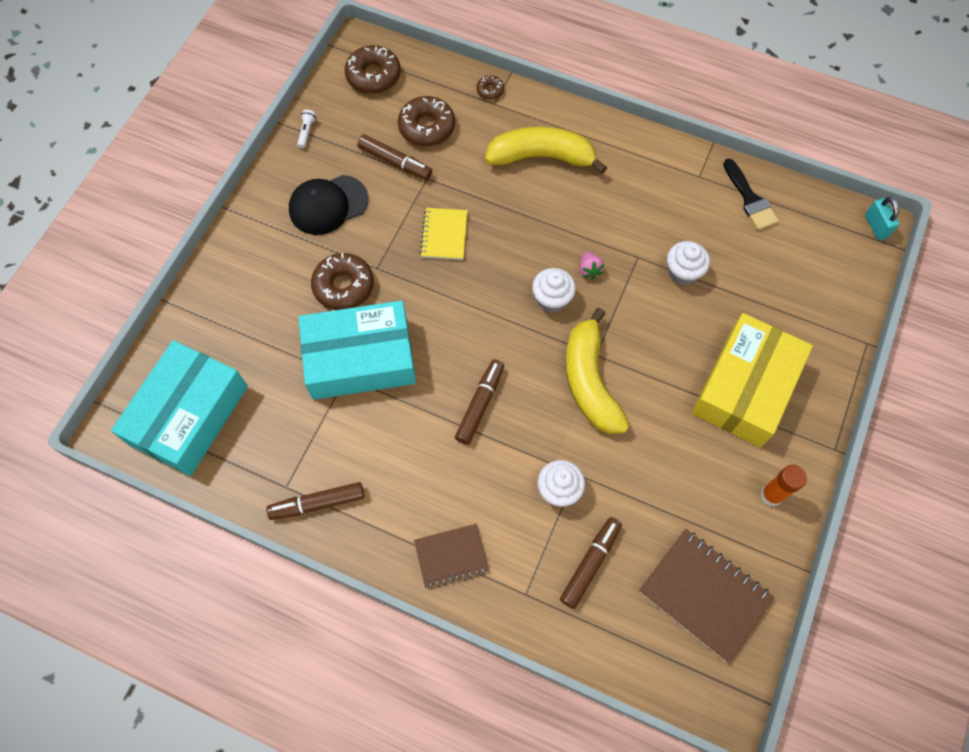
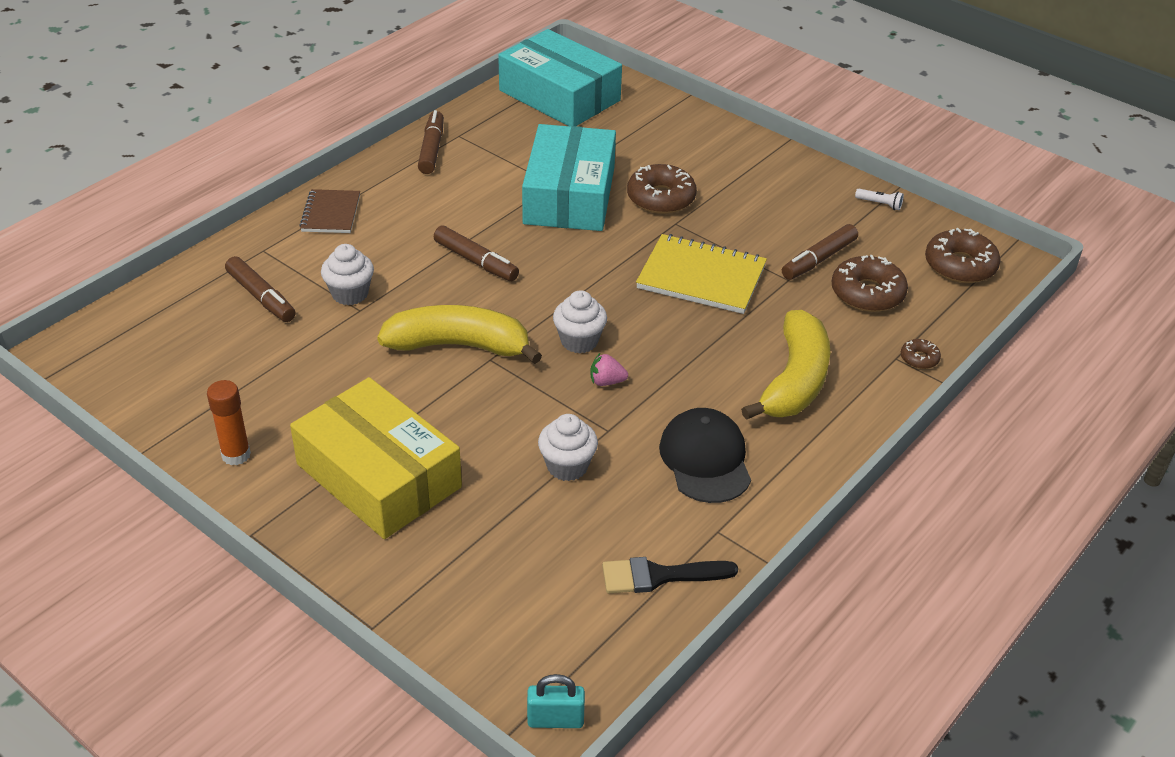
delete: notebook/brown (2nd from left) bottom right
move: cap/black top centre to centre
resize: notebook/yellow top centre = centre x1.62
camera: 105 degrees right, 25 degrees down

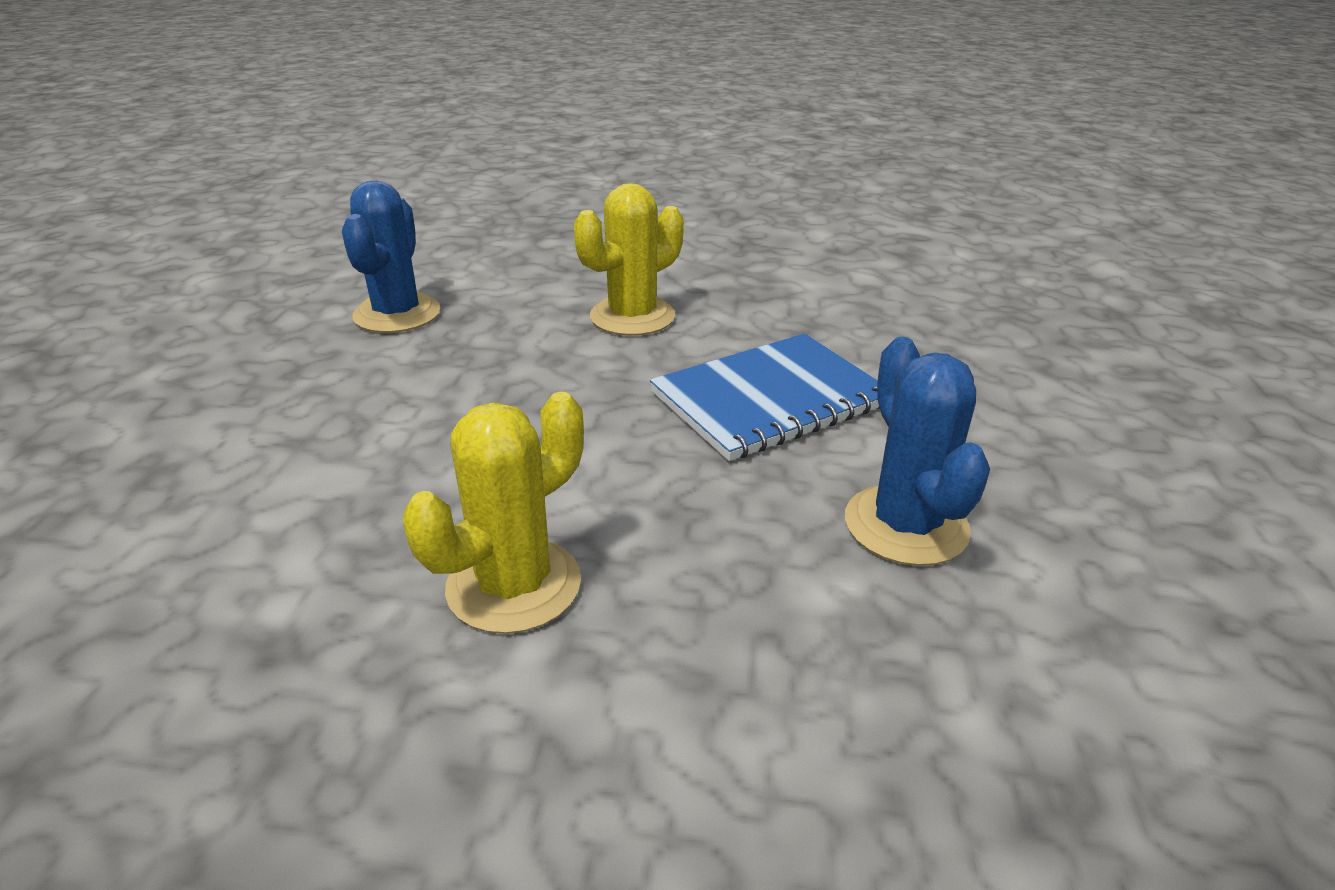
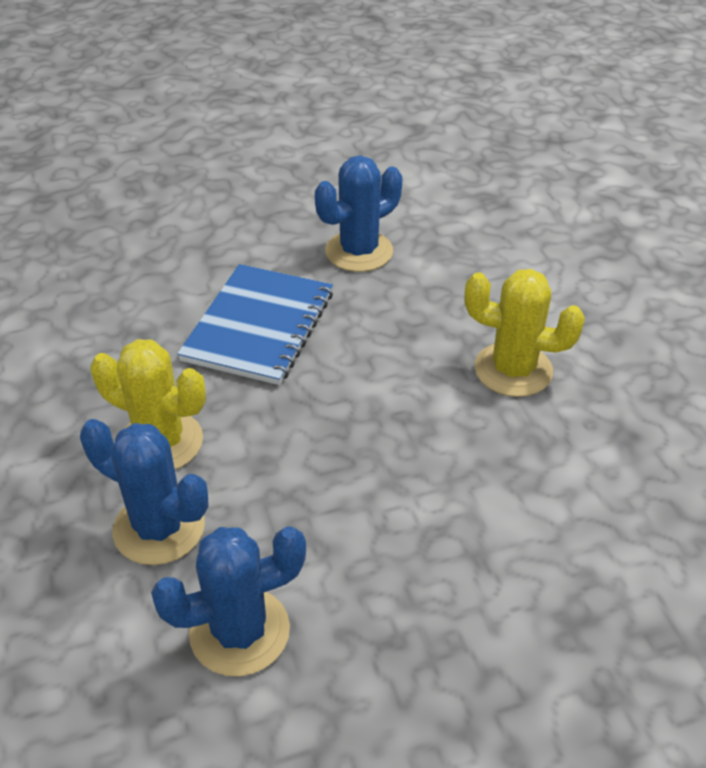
insert: cactus/blue (1st from left) middle left
rotate: notebook/blue centre = centre 75 degrees clockwise
camera: 115 degrees left, 10 degrees up

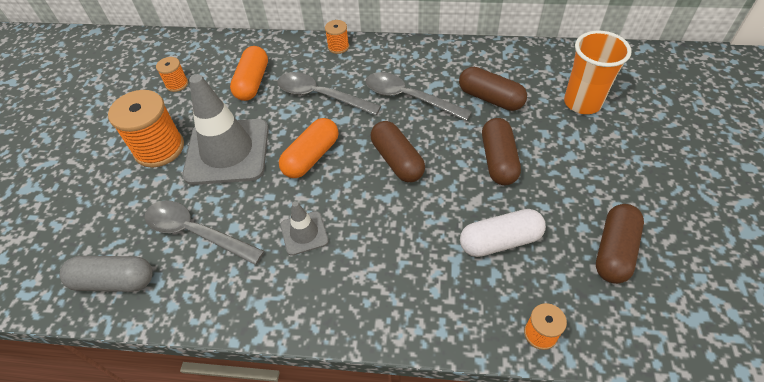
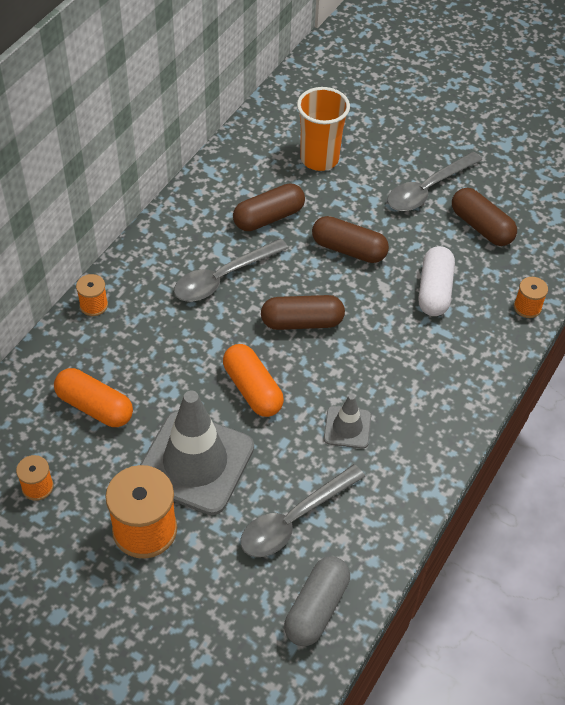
move: spoon/grey (2nd from left in the first image) top centre to spoon/grey (3rd from left) top right
camera: 70 degrees left, 0 degrees up

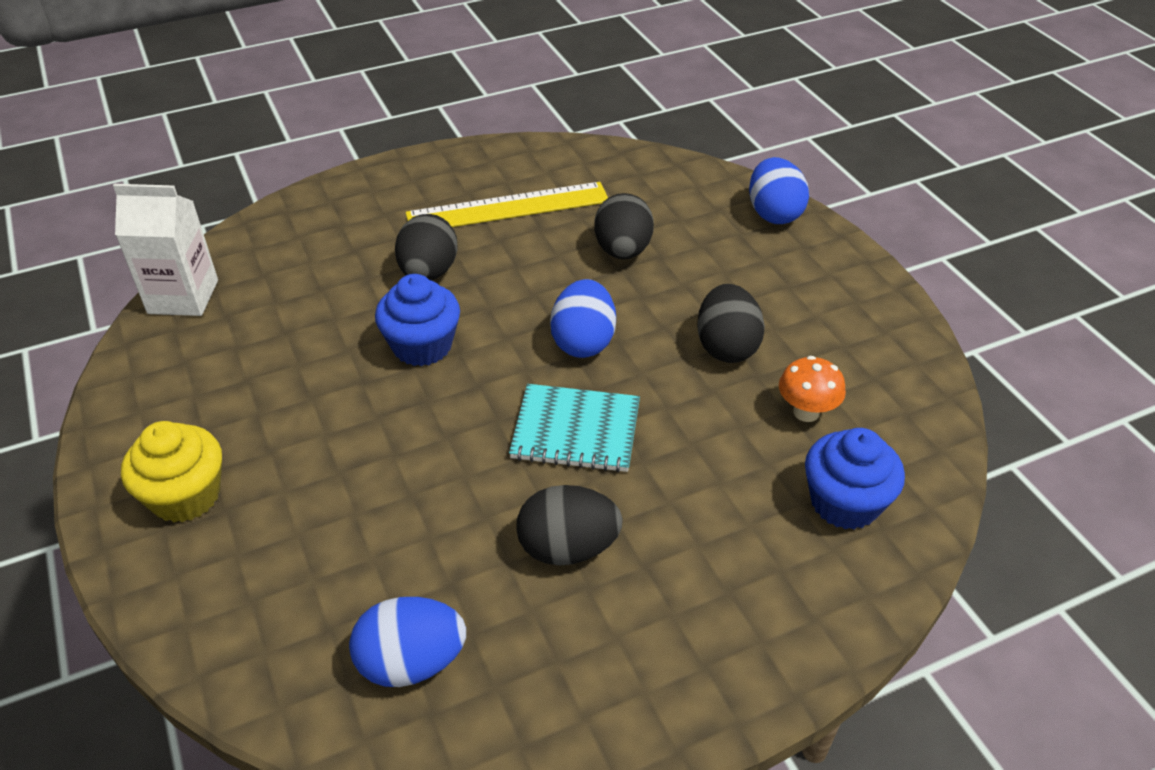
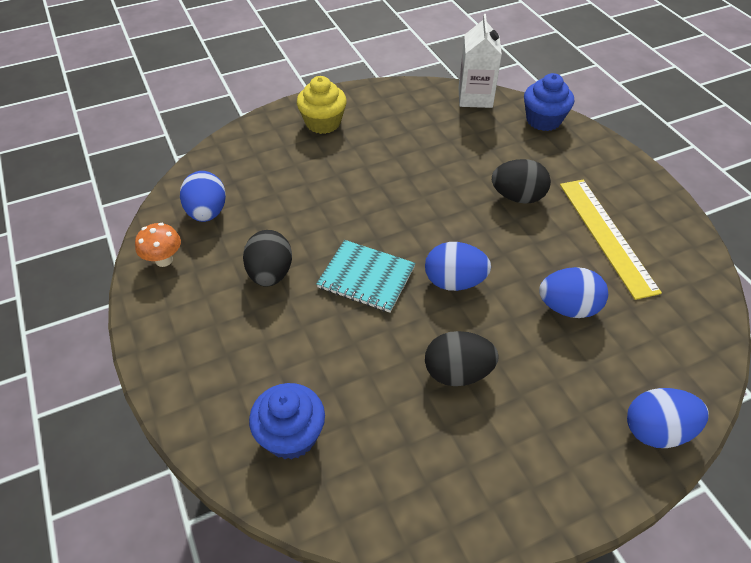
move: cupcake/blue (1st from left in the first image) centre to cupcake/blue (2nd from left) top right; mushroom/orange middle right to middle left
recolor: egg/black (3rd from left) top centre to egg/blue (3rd from left) middle right
rotate: notebook/turquoise centre = centre 75 degrees counterclockwise
camera: 90 degrees right, 5 degrees up

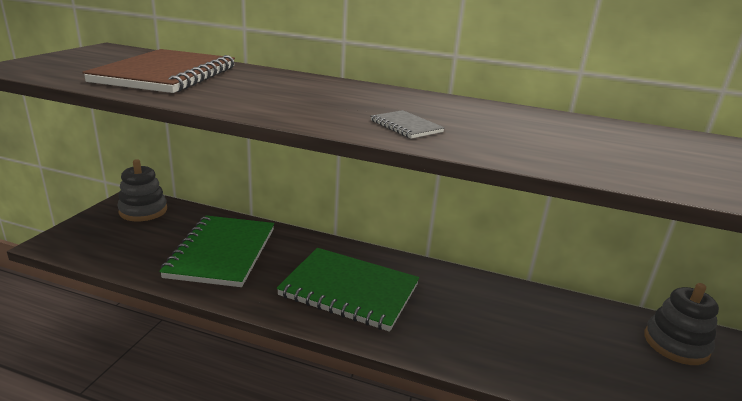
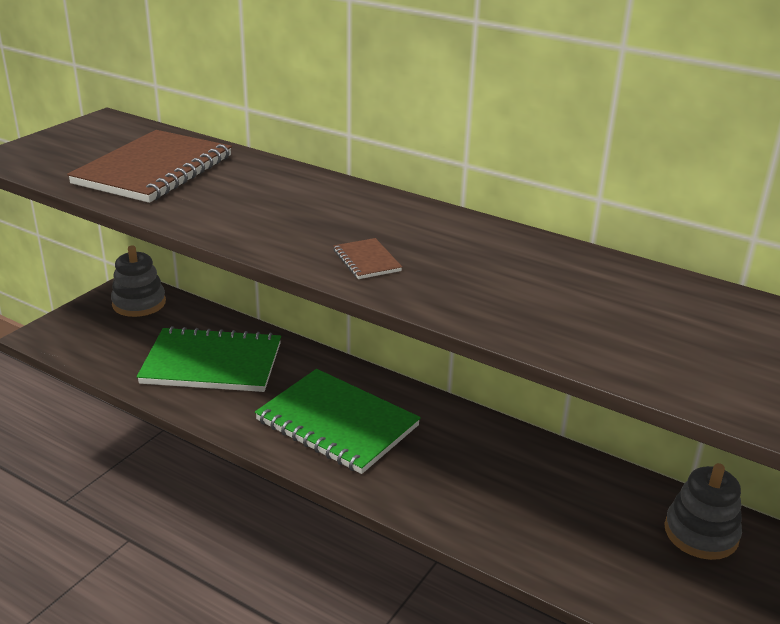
recolor: notebook/grey top centre to notebook/brown (2nd from left) centre
rotate: notebook/green (1st from left) middle left = middle left 75 degrees clockwise
camera: 15 degrees right, 5 degrees up

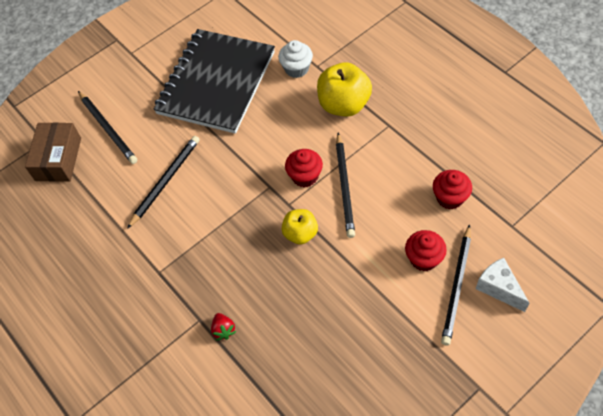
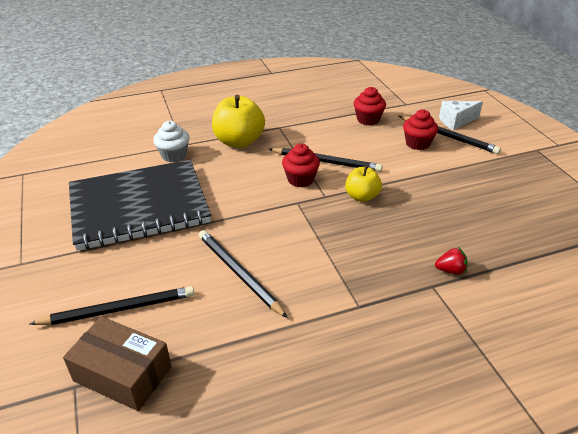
rotate: notebook/black top centre = middle left 60 degrees counterclockwise
camera: 75 degrees left, 20 degrees down

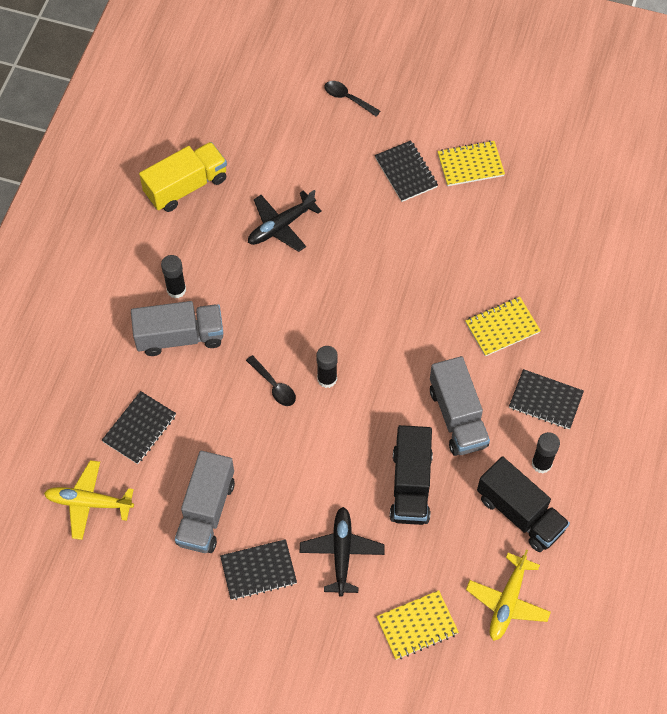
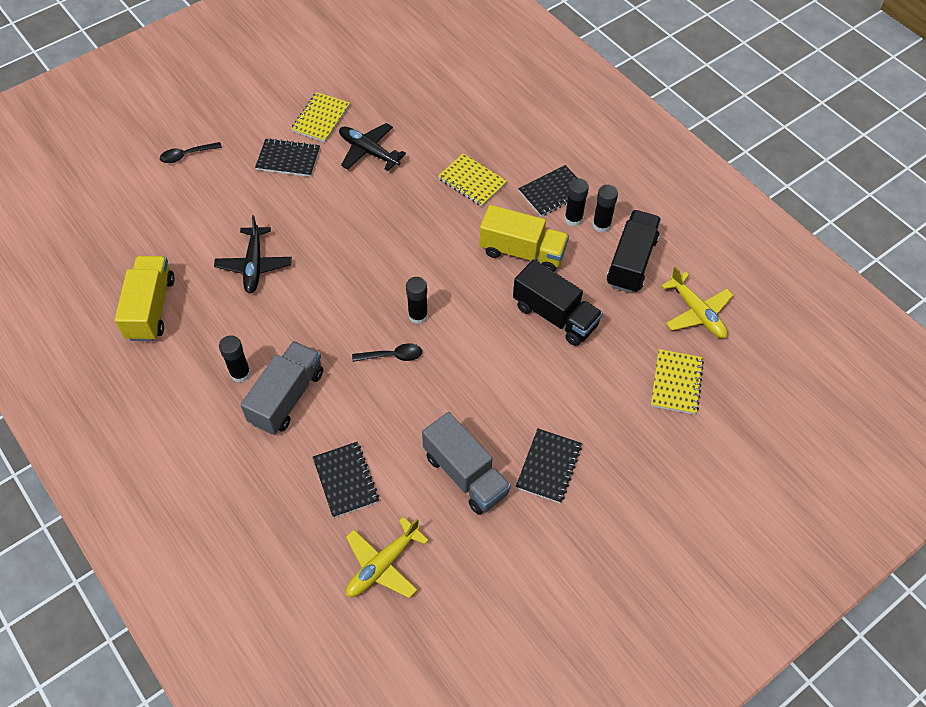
insert: glue stick/black (3rd from left) top centre
move: plane/black (2nd from left) bottom centre to top centre
recolor: truck/grey (3rd from left) middle right to truck/yellow (2nd from left) centre
rotate: notebook/yellow (3rd from left in the first image) middle right = top centre 60 degrees counterclockwise; truck/black (2nd from left) bottom right = middle right 60 degrees counterclockwise
camera: 55 degrees left, 5 degrees down

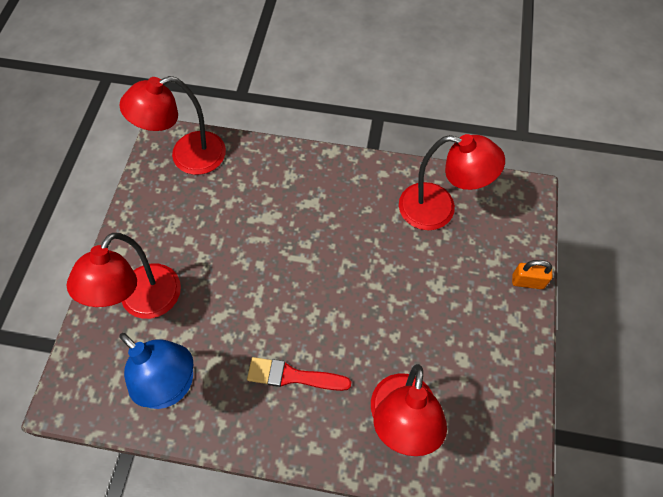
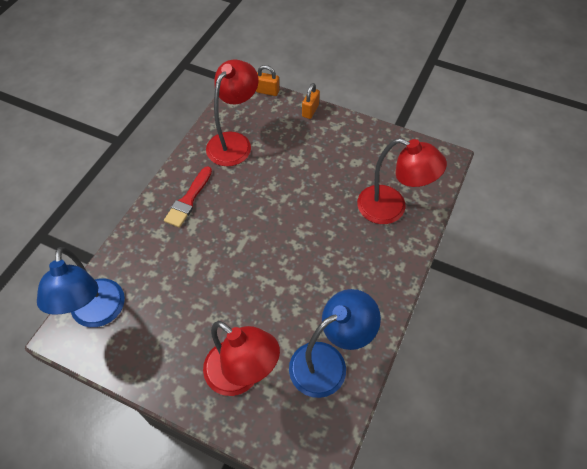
insert: padlock/orange (1st from left) top centre
move: brush/red bottom centre to middle left
recolor: lamp/red (2nd from left) top left to lamp/blue (1st from left) middle left
camera: 75 degrees left, 5 degrees down

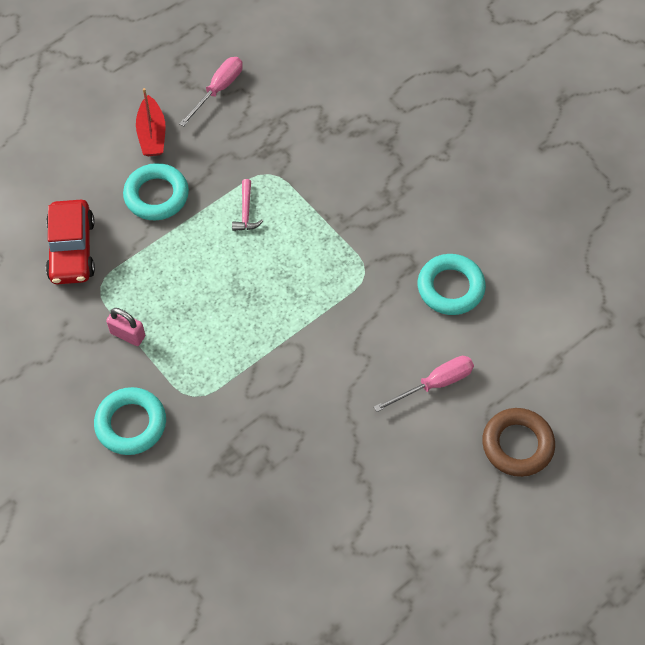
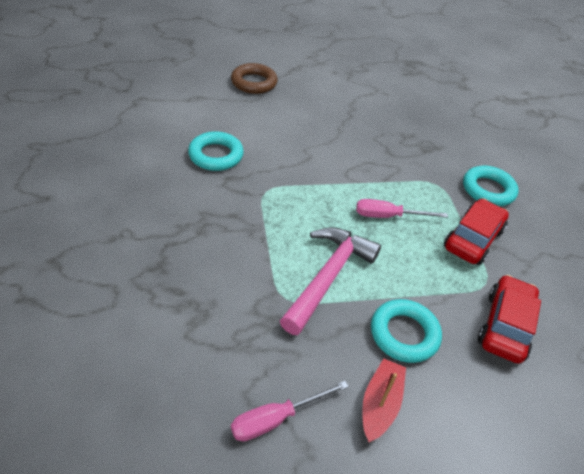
move: screwdriver/pink (2nd from left) centre to middle right
replace: padlock/pink middle left to car/red (1st from left) middle right
resize: hammer/pink top centre = centre x2.33
camera: 155 degrees left, 15 degrees down

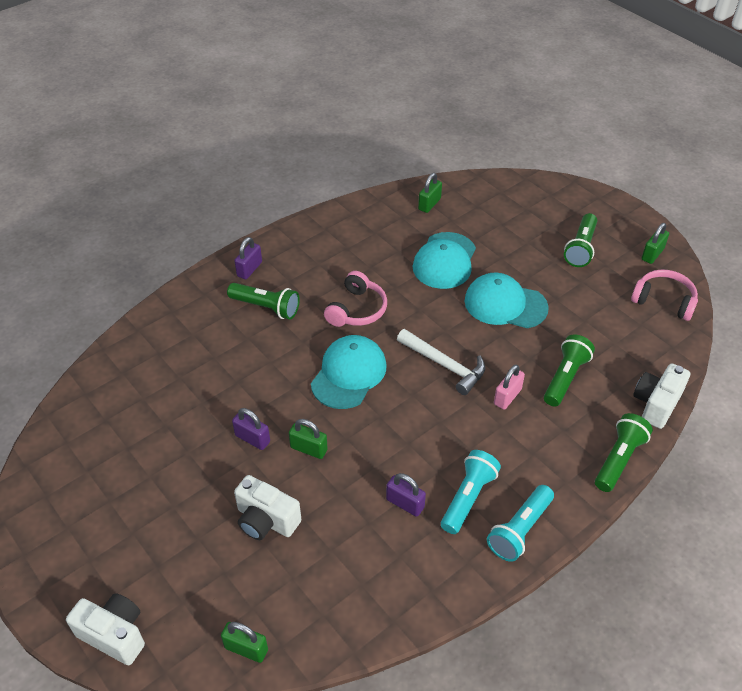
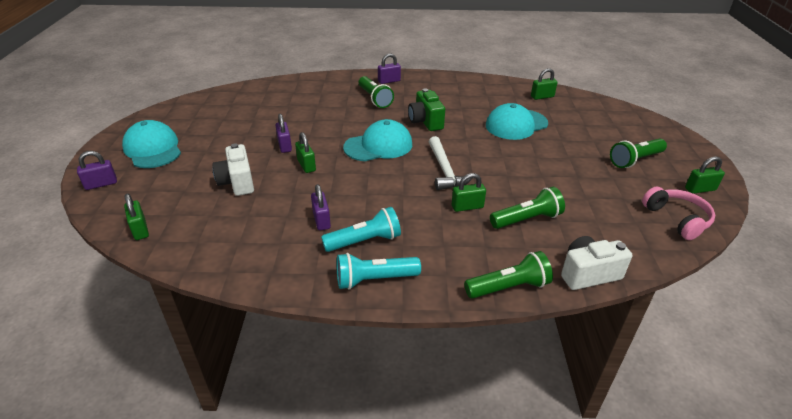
move: cap/turquoise (3rd from left in the first image) middle right to cap/turquoise (1st from left) middle left
replace: headphones/pink (1st from left) centre to camera/green top centre; camera/white (1st from left) bottom left to padlock/purple (1st from left) middle left
recolor: padlock/pink middle right to padlock/green (3rd from left) centre
camera: 40 degrees right, 10 degrees down

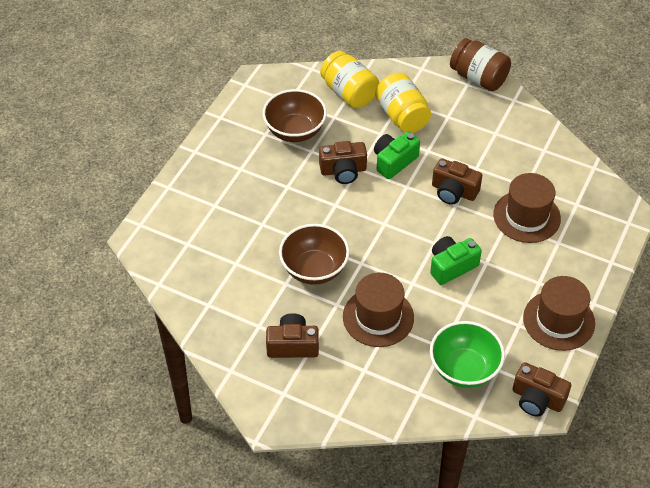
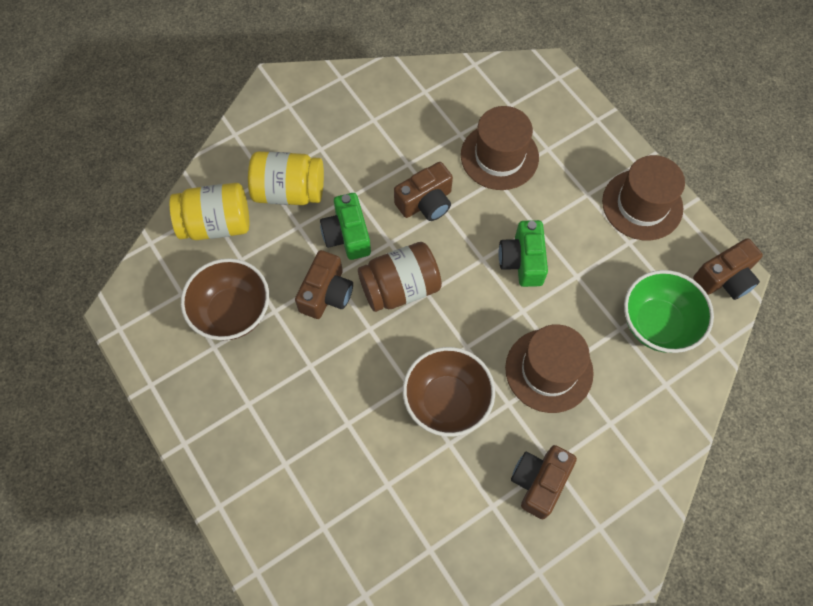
move: jar/brown top right to centre
camera: 60 degrees left, 15 degrees up

